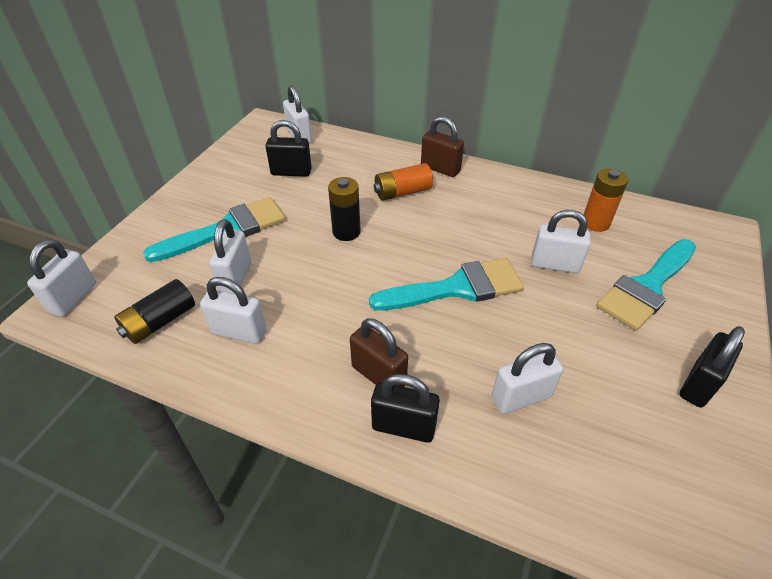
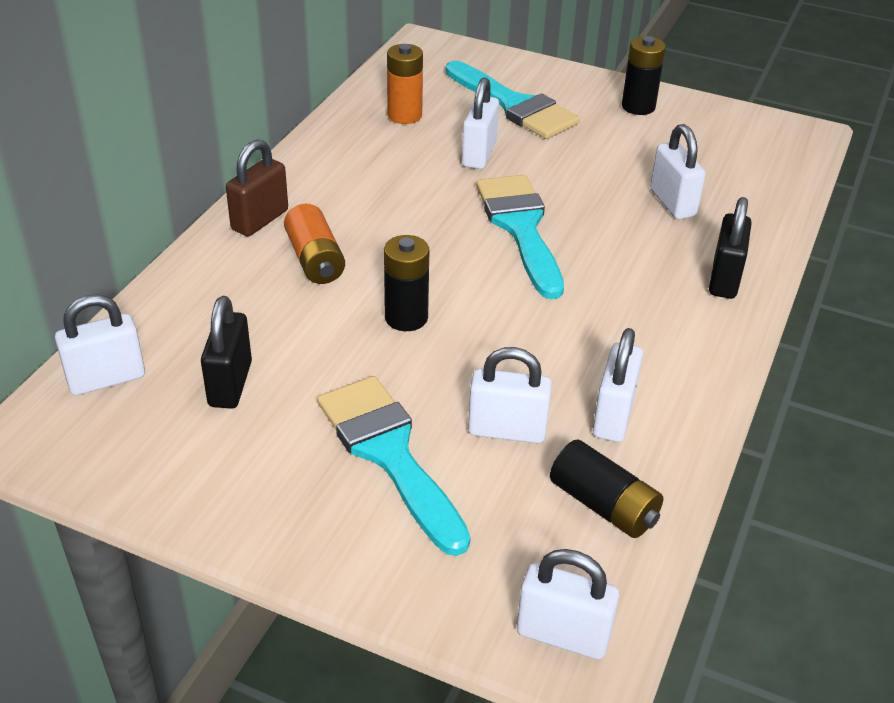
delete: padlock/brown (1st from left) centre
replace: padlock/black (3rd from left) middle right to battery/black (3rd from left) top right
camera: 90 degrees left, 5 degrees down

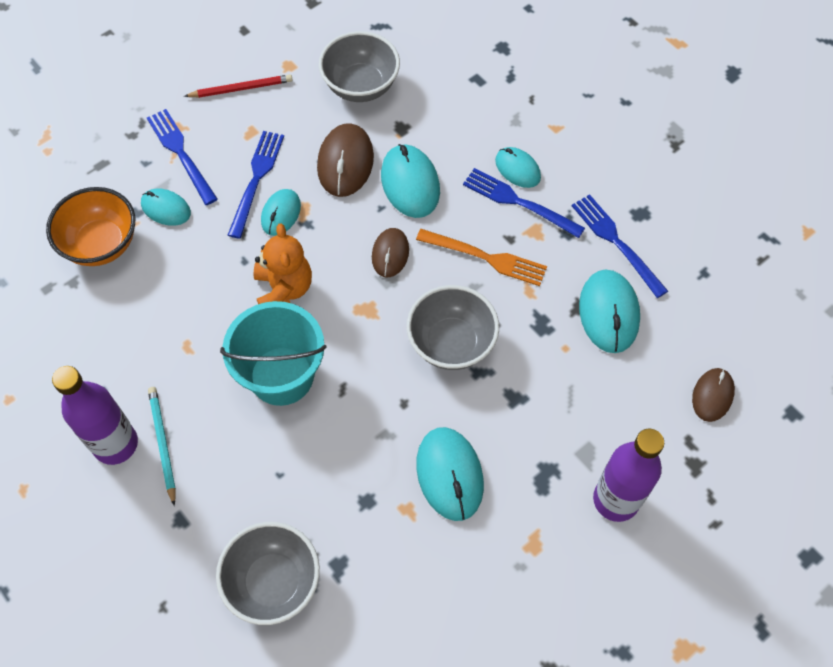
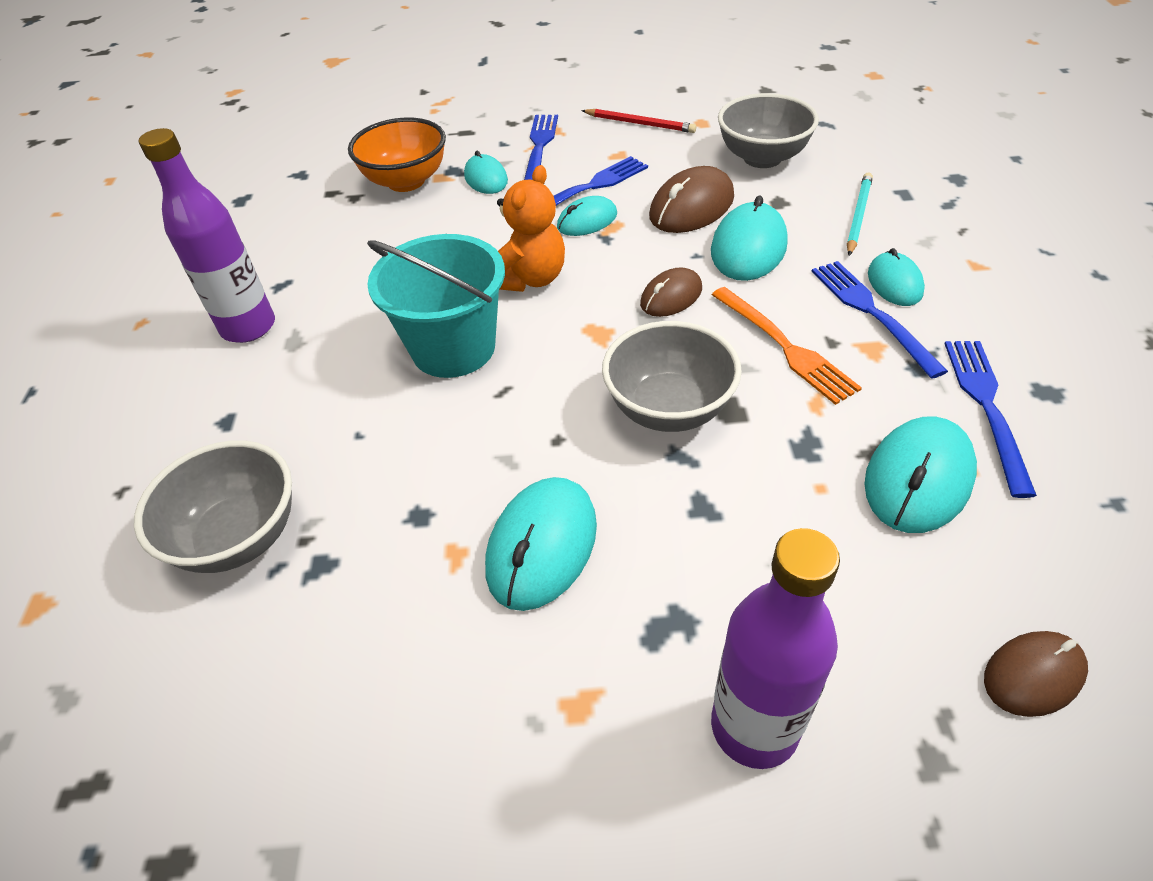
move: pencil/turquoise bottom left to top right
camera: 40 degrees right, 15 degrees down

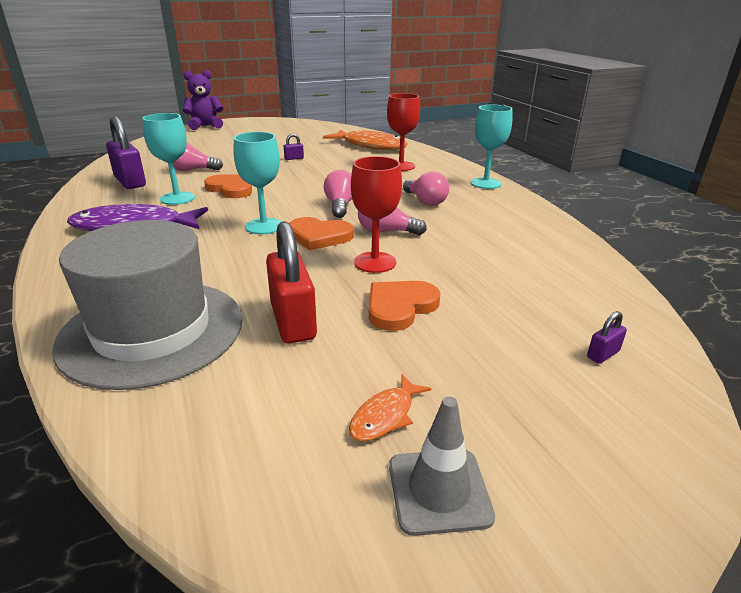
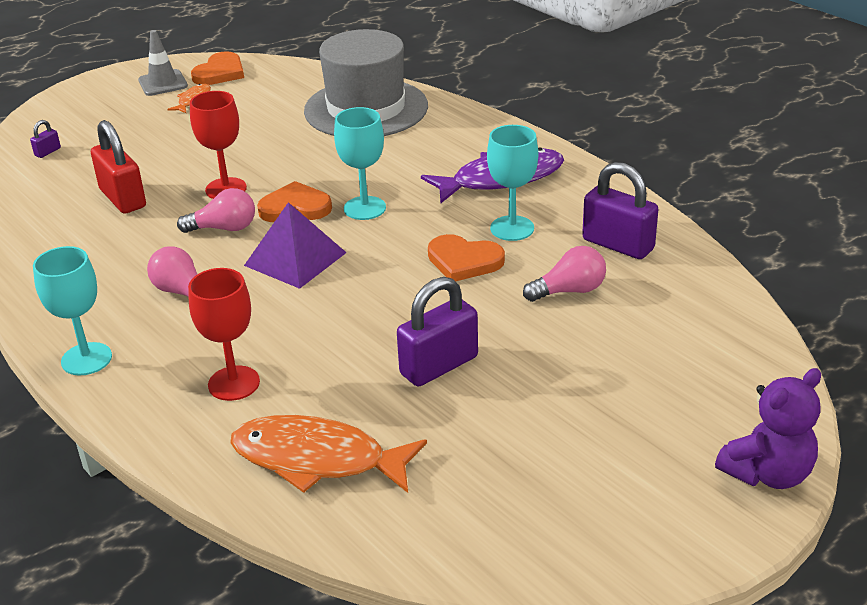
move: padlock/red centre to top left; heart/orange (3rd from left in the first image) centre to heart/orange (1st from left) top left
replace: light bulb/pink (2nd from left) top centre to pyramid/purple centre
resize: padlock/purple (2nd from left) top centre = centre x2.27
camera: 165 degrees right, 5 degrees up

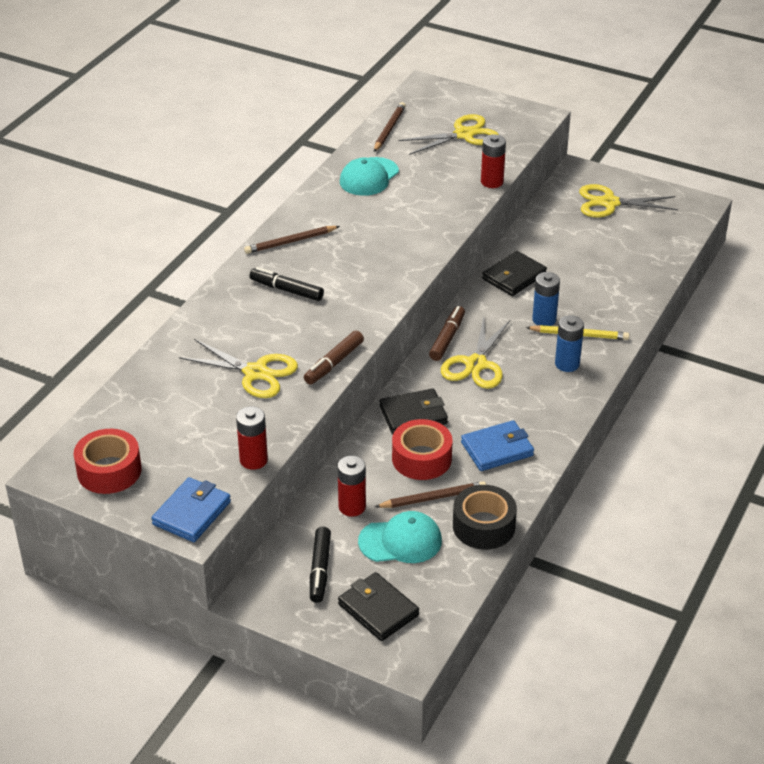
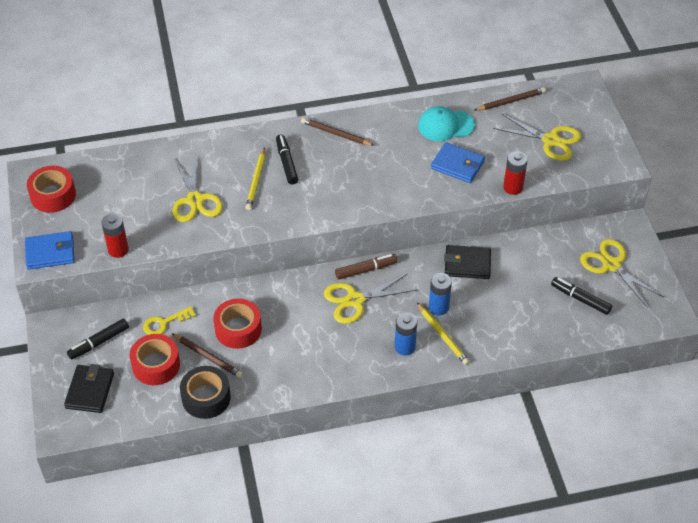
delete: marker/brown (1st from left) centre; wallet/black (2nd from left) centre
insert: pencil/yellow (1st from left) centre; marker/black (3rd from left) middle right
move: wallet/blue (2nd from left) centre to top centre
replace: battery/red (2nd from left) centre to key/yellow middle left; cap/turquoise (2nd from left) bottom centre to tape/red (2nd from left) bottom left
camera: 50 degrees right, 10 degrees up

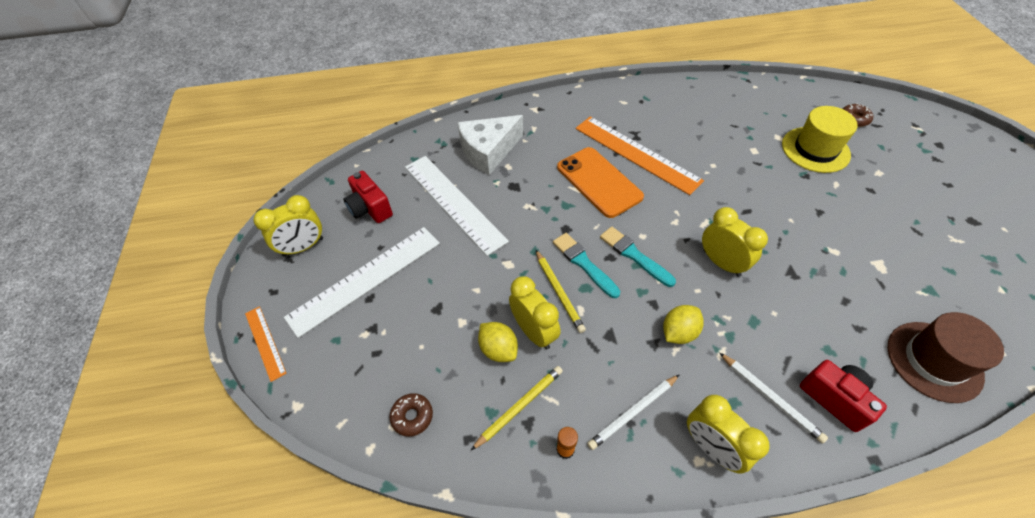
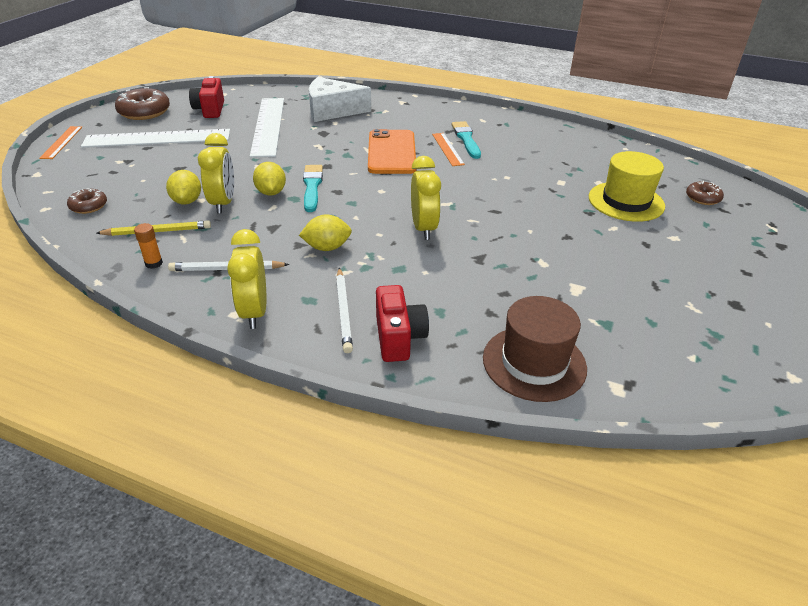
move: brush/turquoise (2nd from left) centre to top centre
replace: clock/yellow (1st from left) middle left to donut/brown (2nd from left) top left; pencil/yellow (2nd from left) centre to lemon/yellow (2nd from left) top left
resize: ruler/orange (2nd from left) top centre = top centre x0.50
camera: 30 degrees right, 15 degrees down

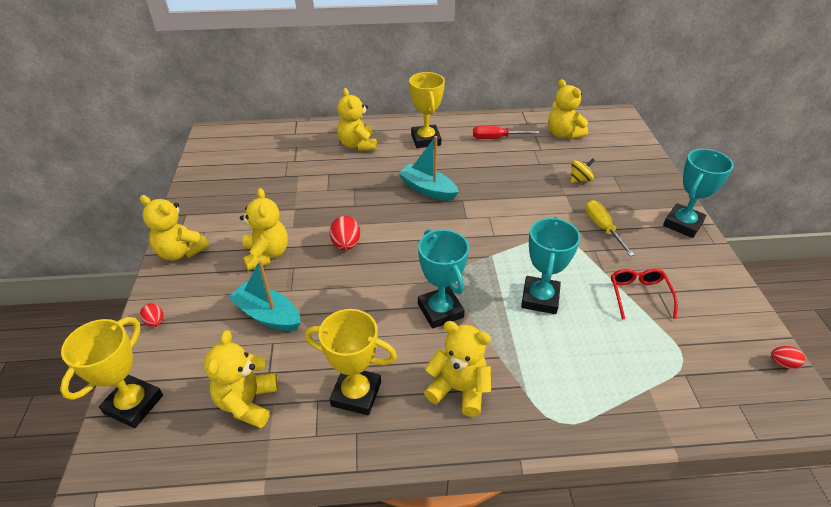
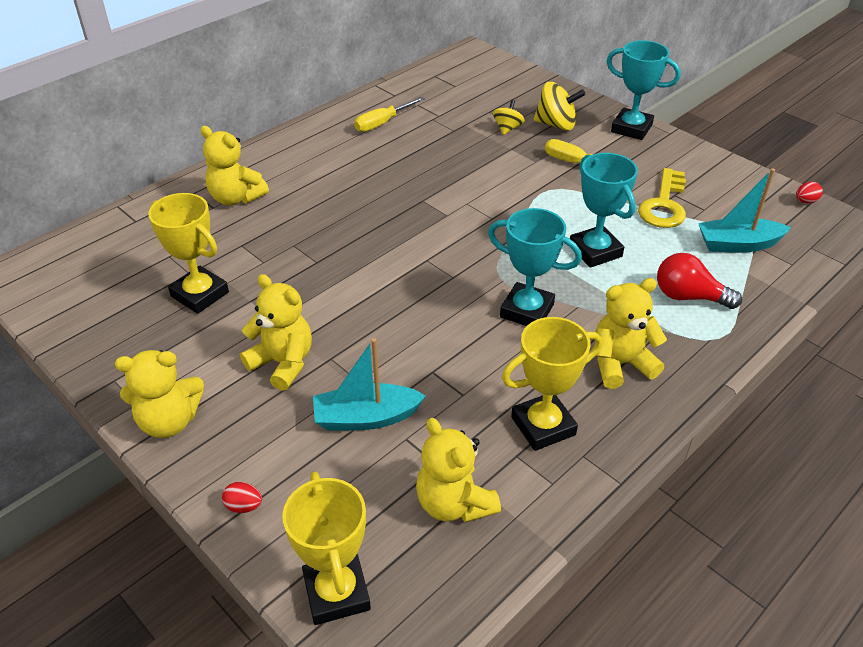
delete: teddy bear/yellow (6th from left) top right; egg/red (2nd from left) centre
insert: spinning top/yellow (2nd from left) top centre; light bulb/red middle right
move: trophy/yellow (3rd from left in the first image) top centre to trophy/yellow (1st from left) middle left; boat/turquoise (2nd from left) top centre to top right
replace: glasses/red middle right to key/yellow top right
recolor: screwdriver/red top centre to screwdriver/yellow (1st from left) top centre
rotate: trophy/turquoise (3rd from left) middle right = top right 60 degrees counterclockwise
camera: 40 degrees left, 0 degrees up

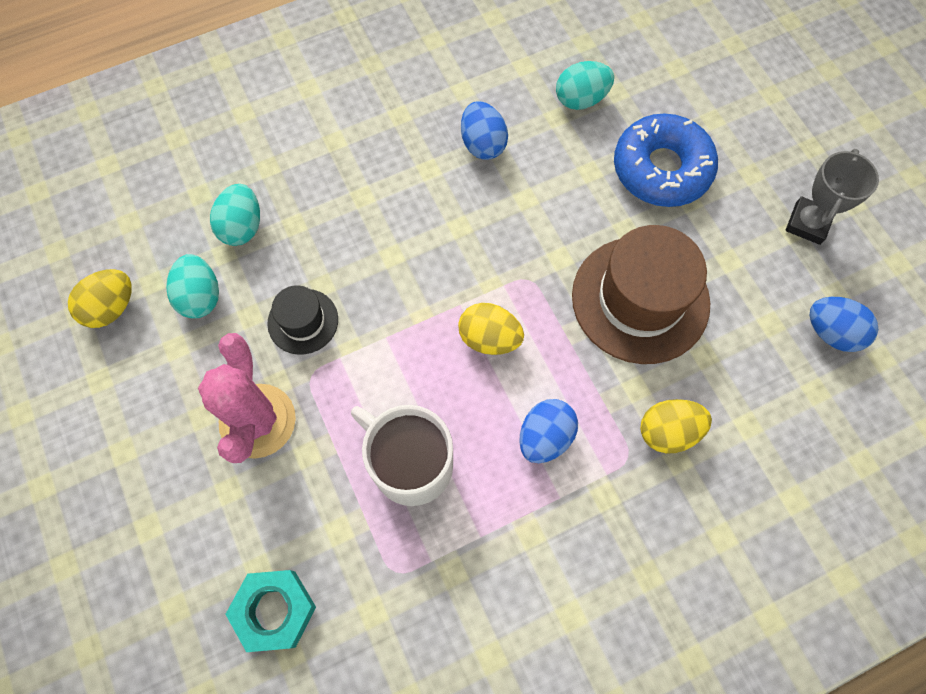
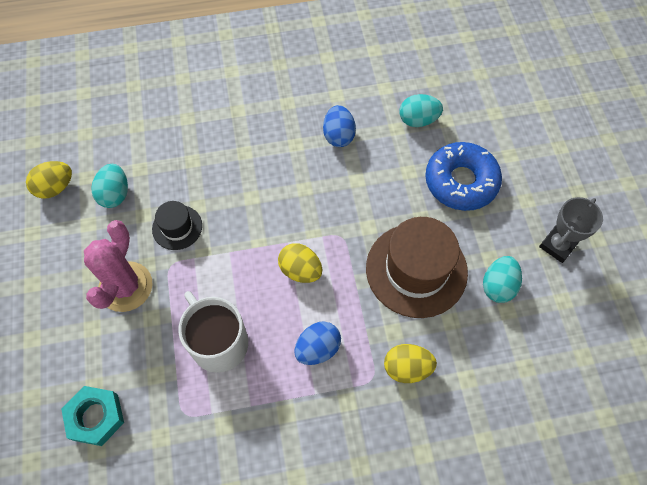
delete: egg/blue (3rd from left) middle right
move: egg/turquoise (2nd from left in the first image) top left to egg/turquoise (3rd from left) middle right
camera: 15 degrees right, 5 degrees down

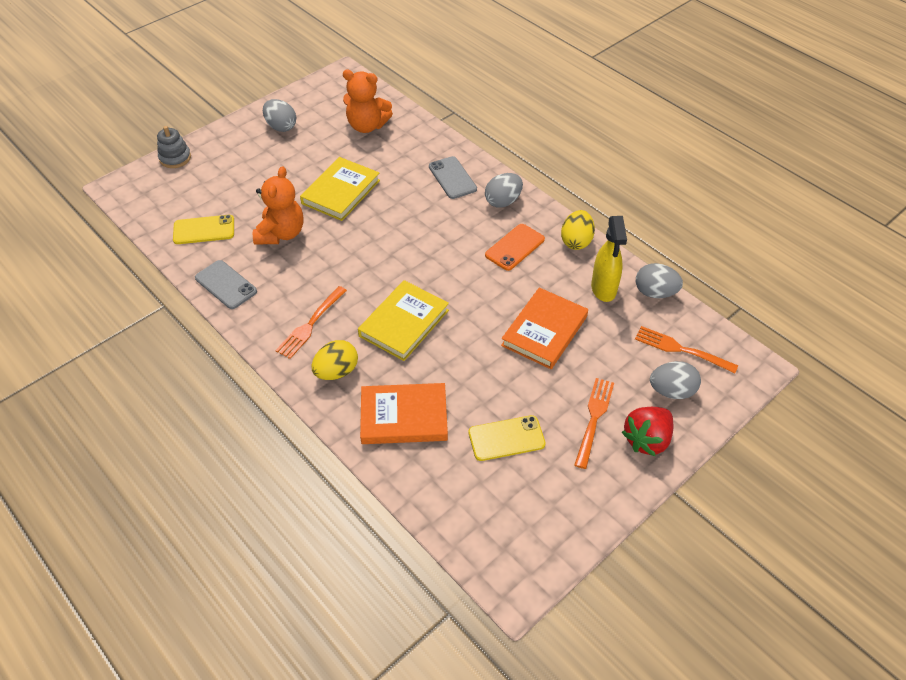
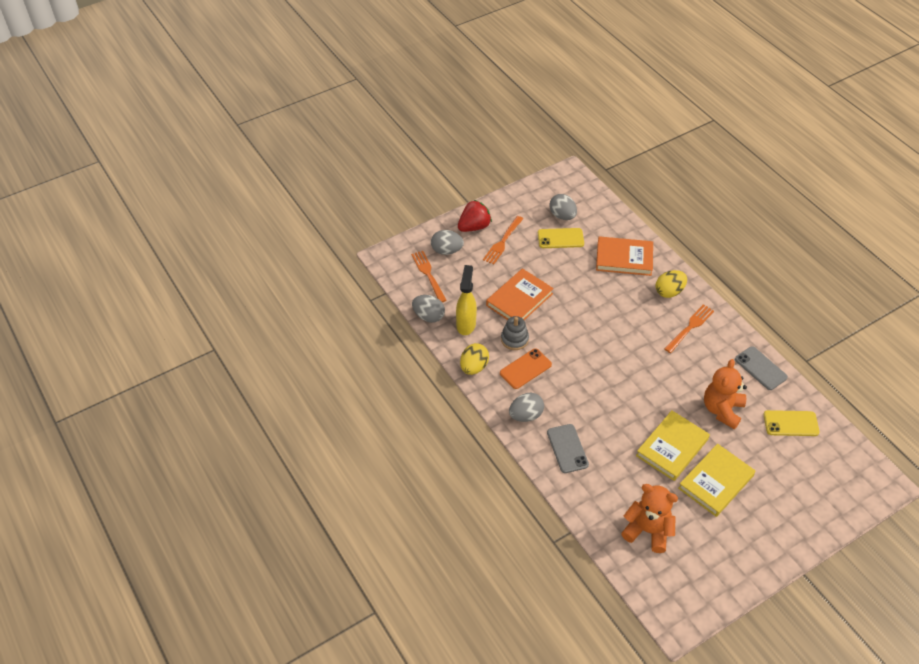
move: egg/grey (1st from left in the first image) top left to egg/grey (4th from left) top centre; stacking toy/grey top left to centre; book/yellow (2nd from left) centre to bottom right
rotate: fork/orange (3rd from left in the first image) middle right = centre 150 degrees counterclockwise
camera: 170 degrees left, 0 degrees up

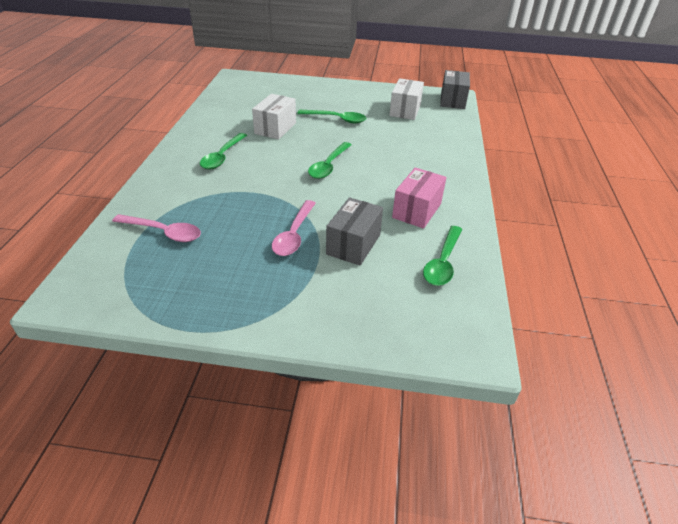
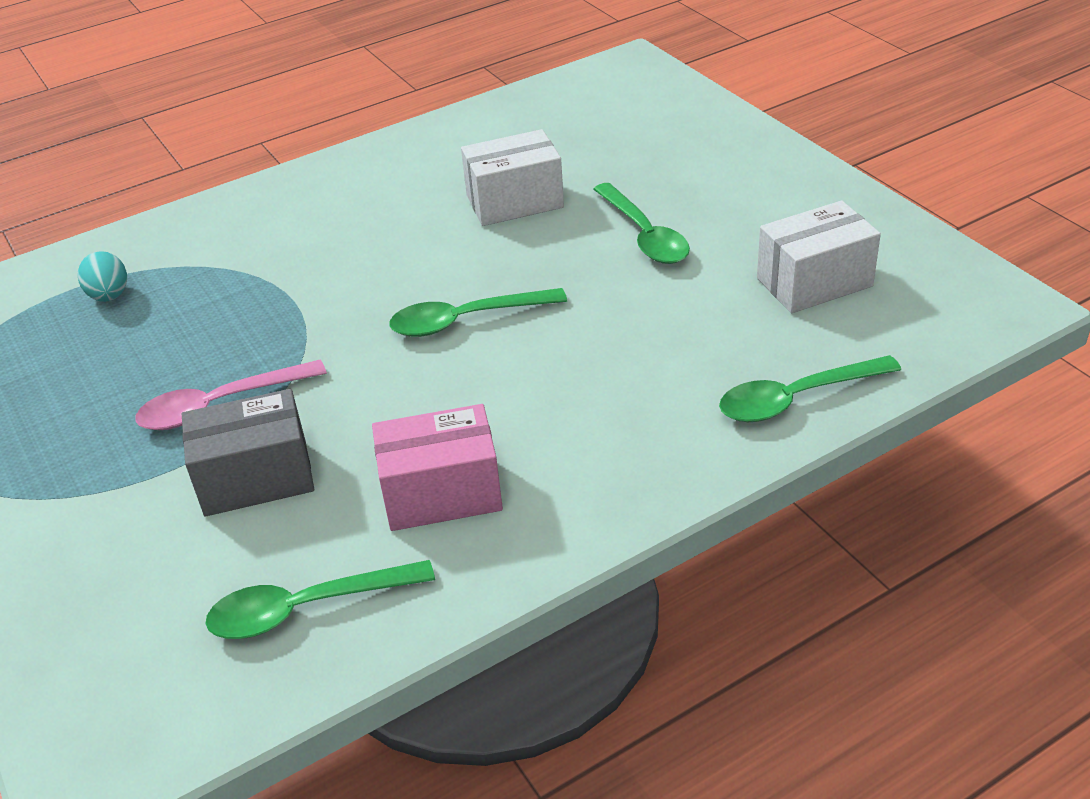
delete: box/grey (2nd from left) top right
move: spoon/green (1st from left in the first image) top left to spoon/green (4th from left) middle right
replace: spoon/pink (1st from left) middle left to egg/turquoise middle left
camera: 55 degrees right, 0 degrees up

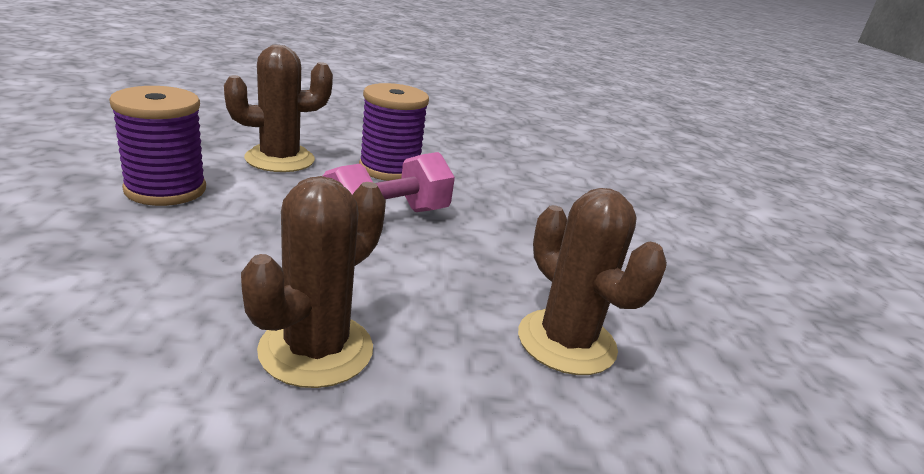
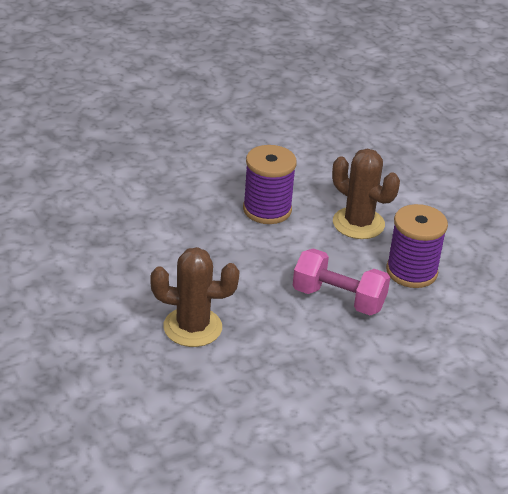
delete: cactus/brown (3rd from left) centre
camera: 65 degrees right, 10 degrees up

